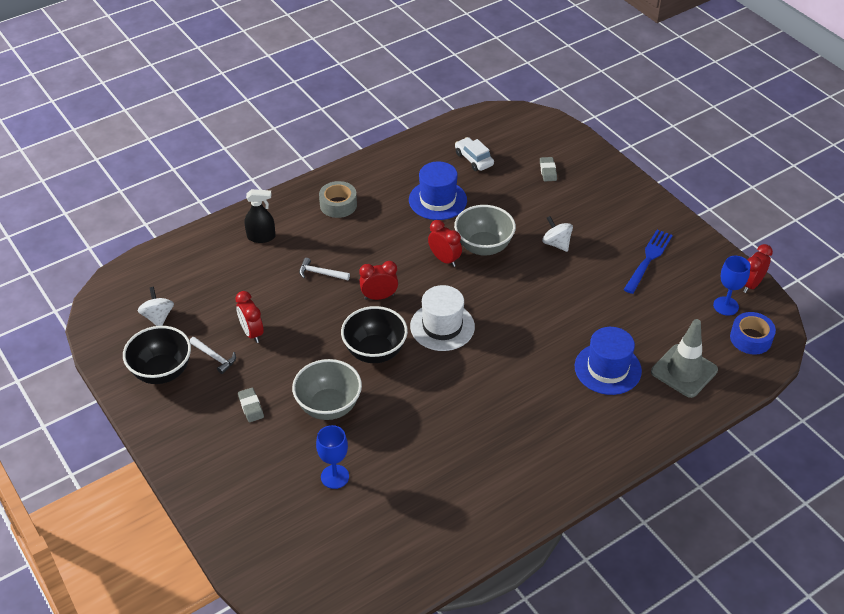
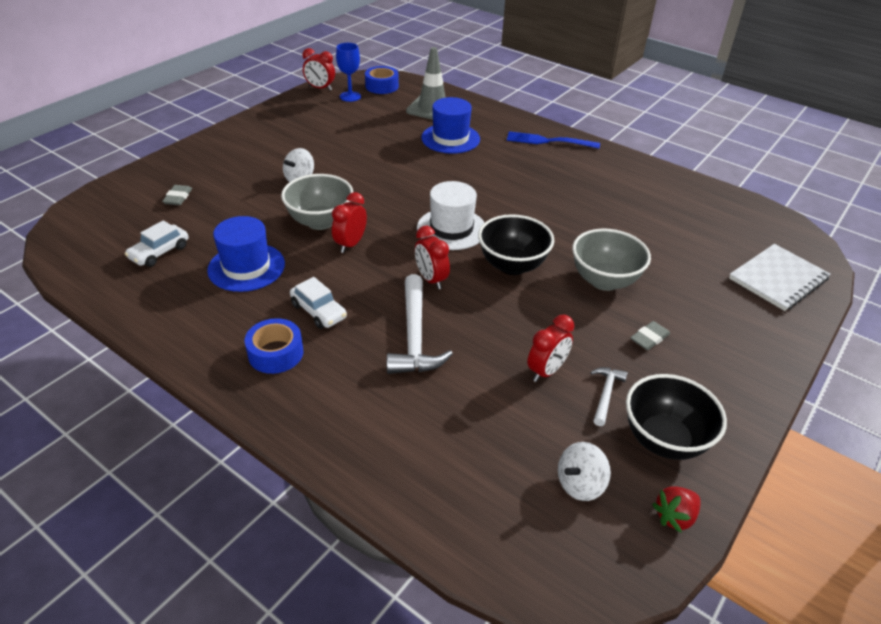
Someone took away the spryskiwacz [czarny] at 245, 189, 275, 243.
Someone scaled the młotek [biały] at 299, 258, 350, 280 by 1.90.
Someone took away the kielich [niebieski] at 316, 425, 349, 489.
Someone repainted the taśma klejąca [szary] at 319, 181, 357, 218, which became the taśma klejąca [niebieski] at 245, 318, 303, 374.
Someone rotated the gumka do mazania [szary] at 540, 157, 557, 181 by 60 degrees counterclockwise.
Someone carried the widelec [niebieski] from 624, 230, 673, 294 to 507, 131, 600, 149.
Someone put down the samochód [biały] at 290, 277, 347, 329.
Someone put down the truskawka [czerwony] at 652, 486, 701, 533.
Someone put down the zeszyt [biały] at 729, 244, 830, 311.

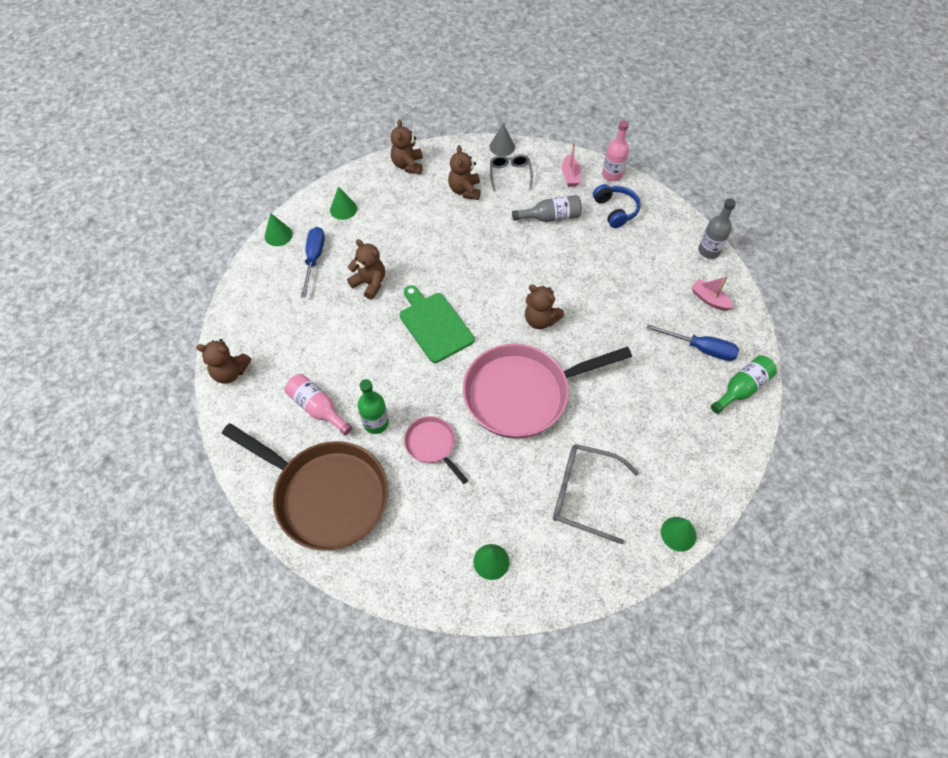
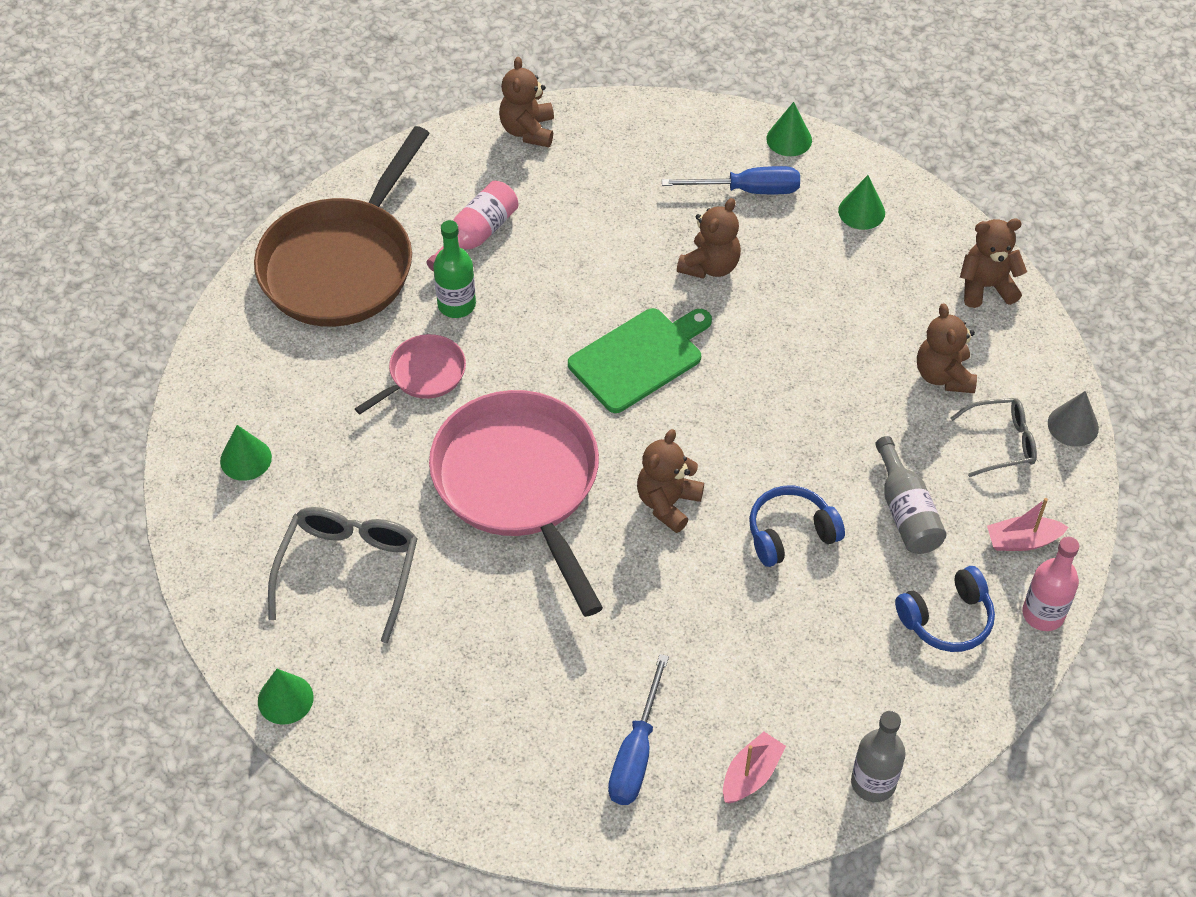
Someone rotated the miś [brązowy] at 448, 145, 481, 200 by 90 degrees counterclockwise.
Someone took away the butelka [zielony] at 711, 355, 777, 414.
Someone put down the słuchawki [niebieski] at 749, 486, 845, 567.

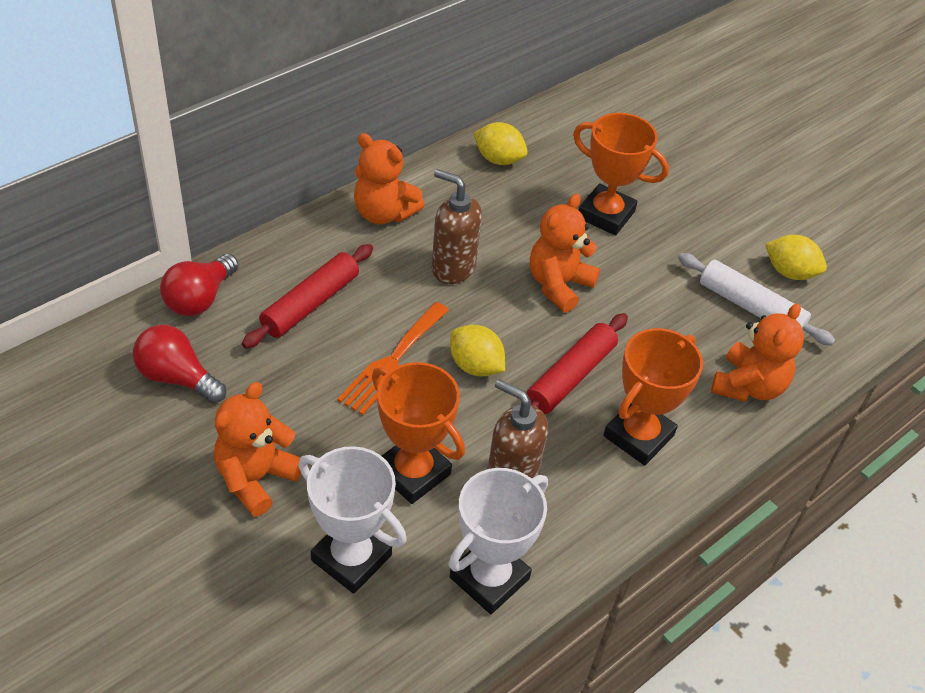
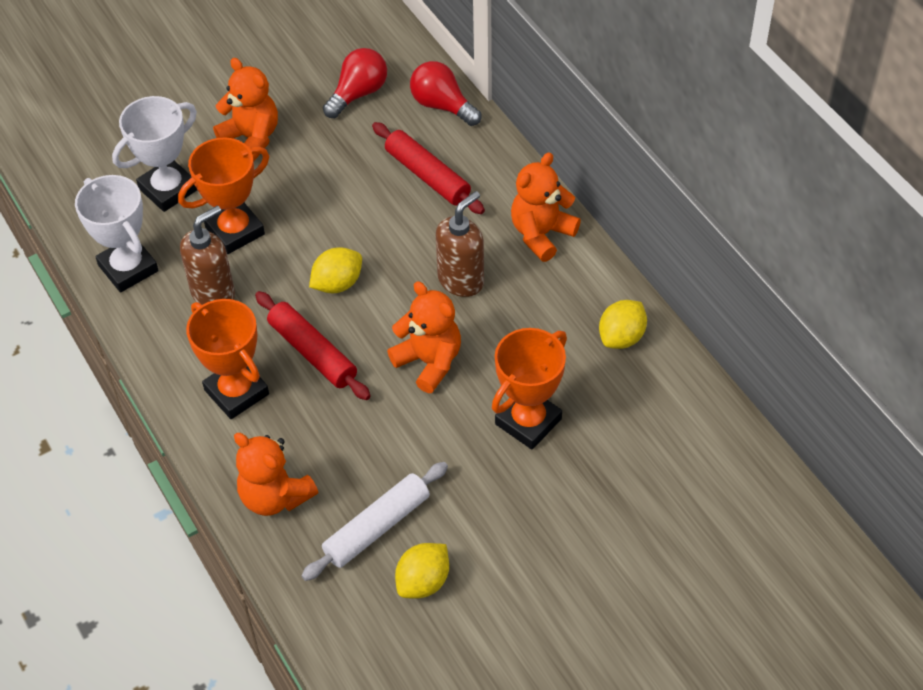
Someone took away the widelec [pomarańczowy] at 337, 302, 449, 415.

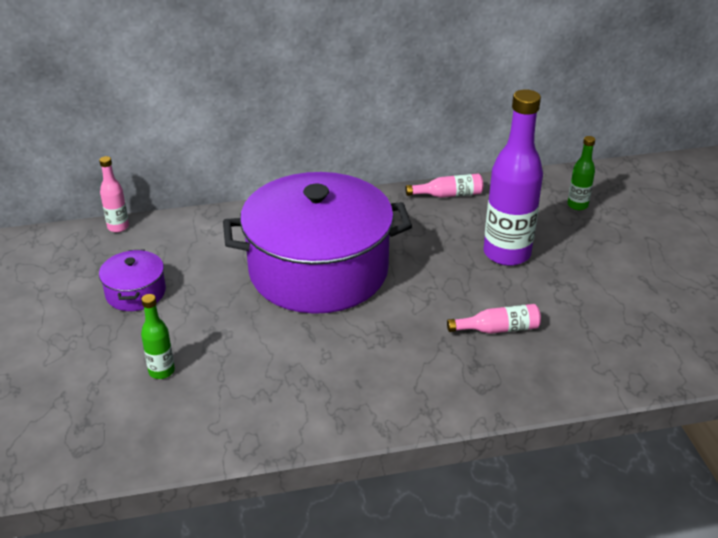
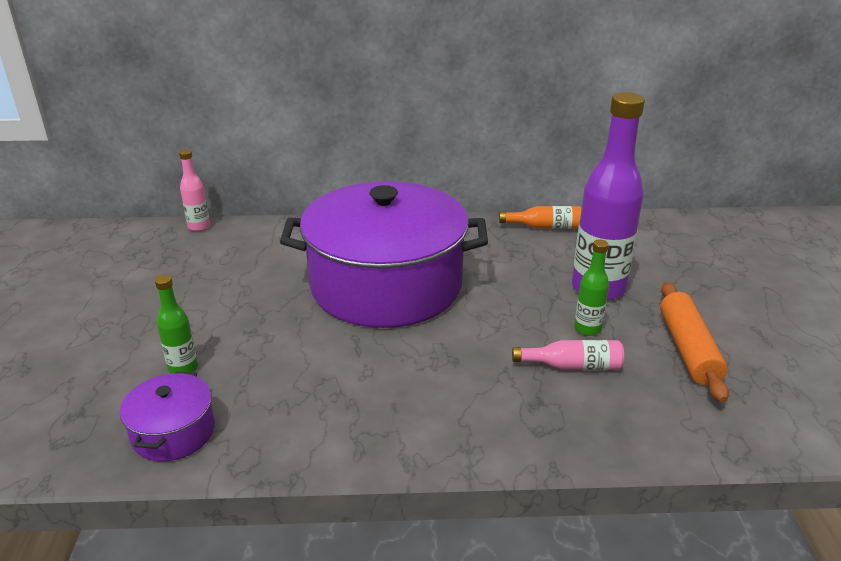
Someone carried the garnek [fioletowy] from 99, 249, 166, 311 to 120, 372, 215, 461.
Someone repainted the butelka [różowy] at 405, 173, 483, 198, which became the butelka [pomarańczowy] at 499, 206, 582, 229.
Someone carried the butelka [zielony] from 568, 136, 595, 210 to 574, 239, 609, 336.
Someone put down the wałek do ciasta [pomarańczowy] at 660, 282, 729, 403.

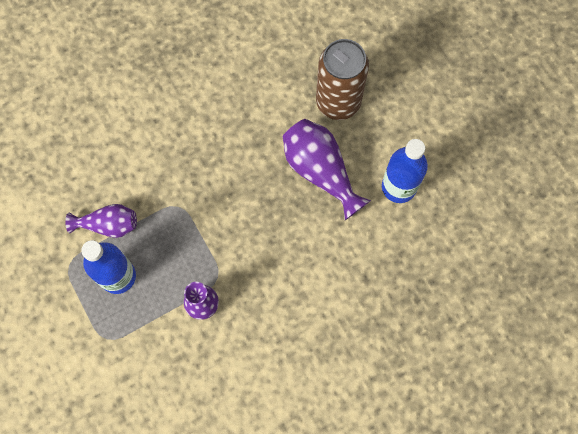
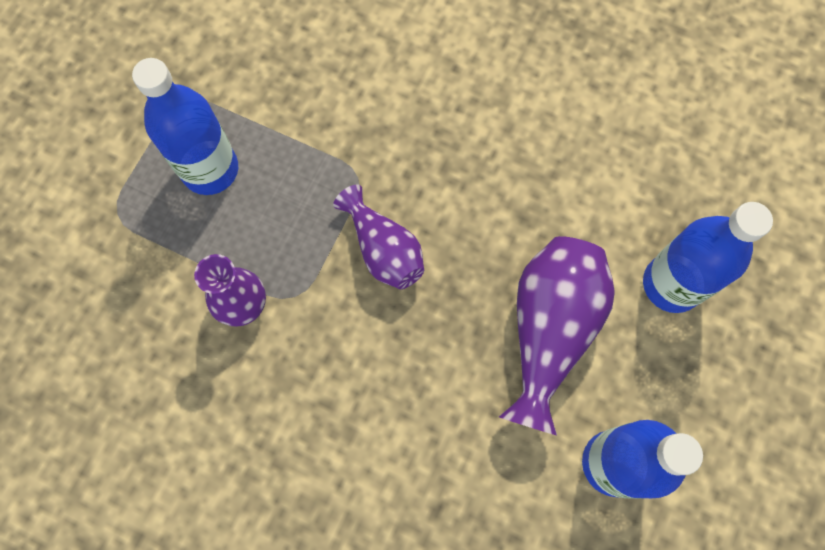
Someone carried the wazon [fioletowy] from 65, 204, 137, 238 to 333, 184, 424, 289.
Someone swapped the puszka [brązowy] at 316, 39, 369, 120 for the butelka [niebieski] at 643, 202, 773, 313.

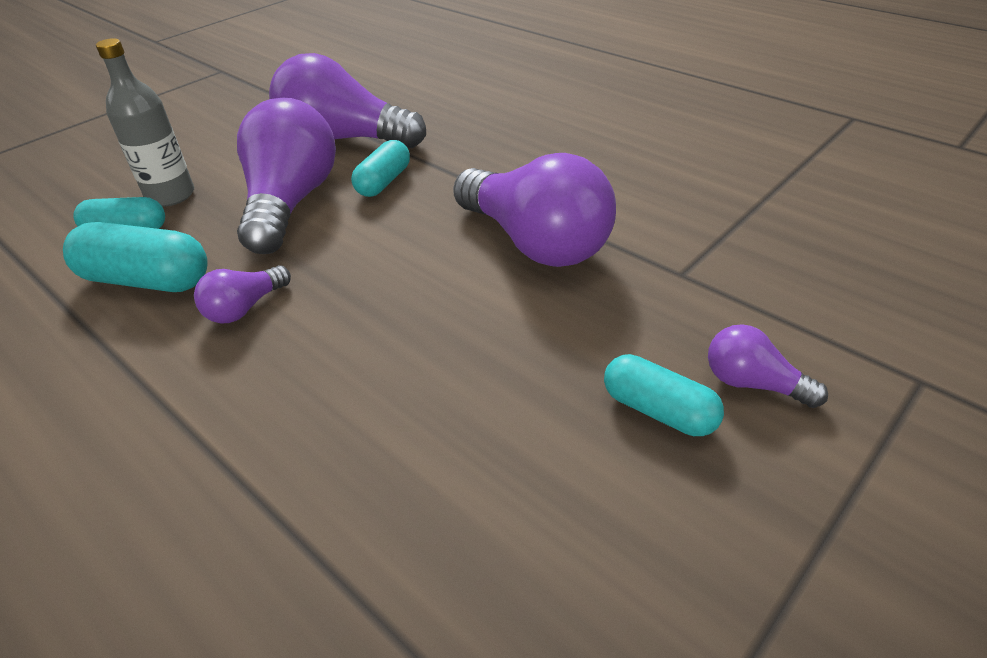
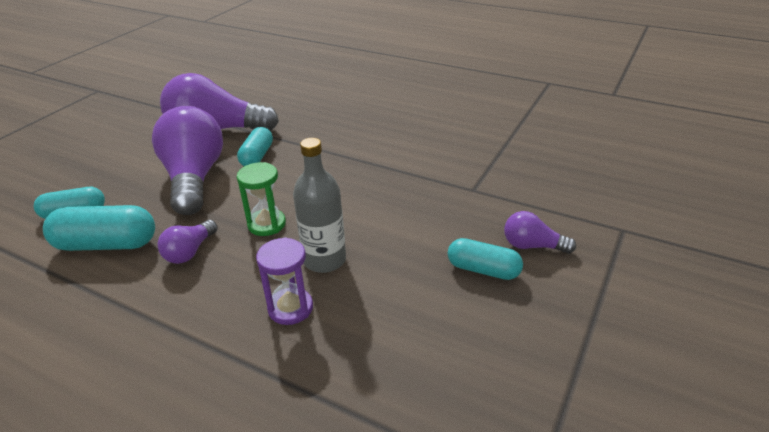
Someone carried the butelka [szary] from 96, 38, 194, 207 to 293, 138, 346, 273.
Someone took away the żarówka [fioletowy] at 453, 153, 616, 267.
Someone put down the klepsydra [zielony] at 237, 162, 286, 236.
Someone put down the klepsydra [fioletowy] at 256, 237, 313, 325.

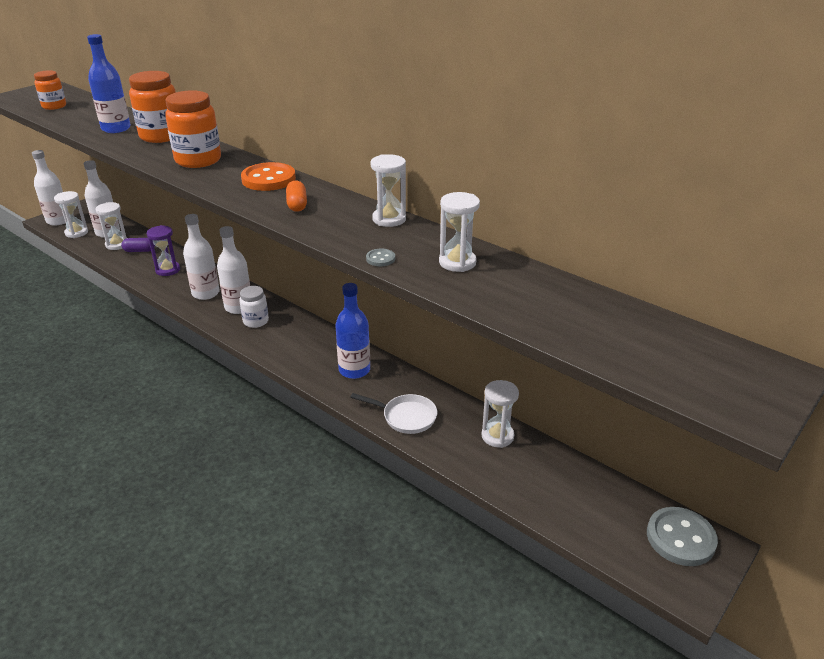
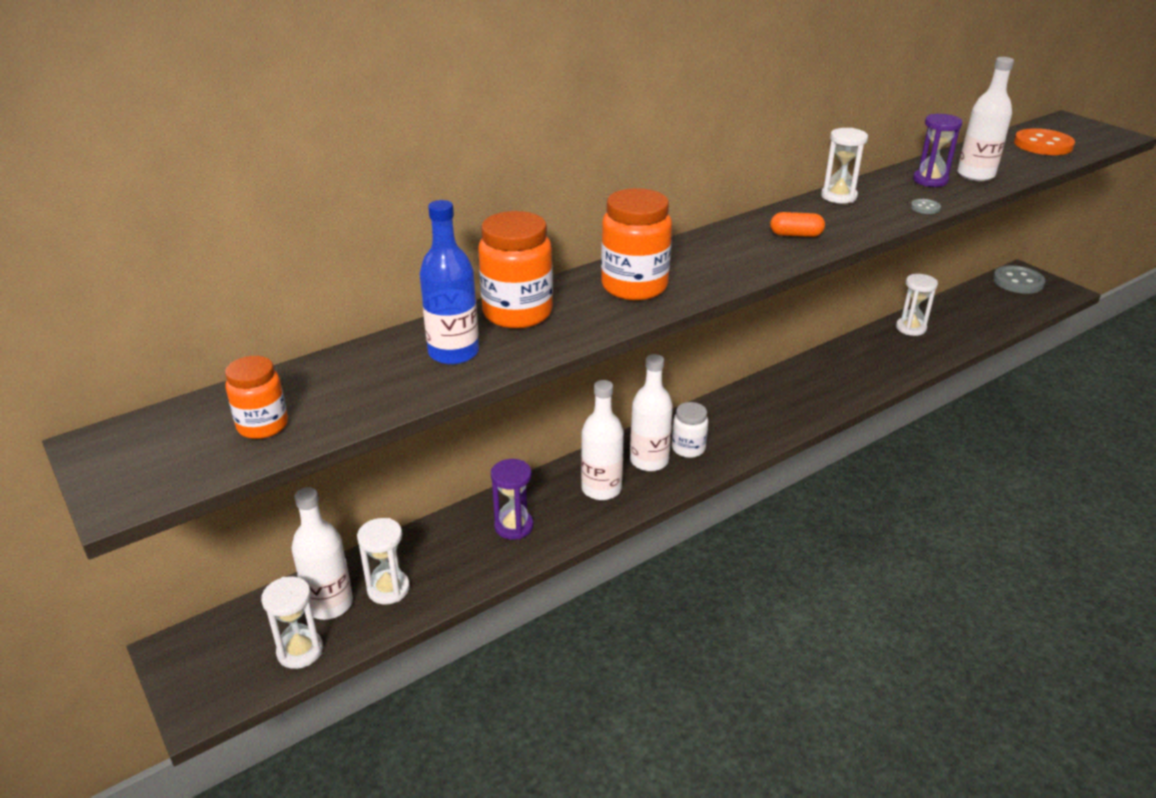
Someone carried the butelka [biały] from 32, 150, 65, 226 to 958, 57, 1014, 181.
Someone took away the kapsułka [fioletowy] at 121, 238, 155, 252.
Someone carried the guzik [pomarańczowy] from 241, 162, 296, 191 to 1014, 128, 1075, 155.
Someone took away the butelka [niebieski] at 335, 283, 370, 379.
Someone took away the patelnia [biały] at 350, 393, 437, 434.
Someone repainted the klepsydra [biały] at 439, 192, 480, 272, which became the klepsydra [fioletowy] at 913, 114, 962, 187.

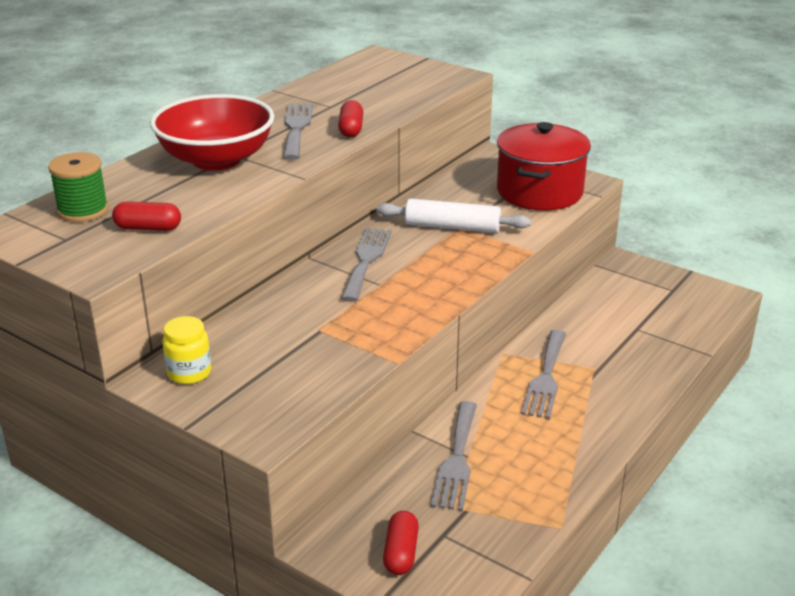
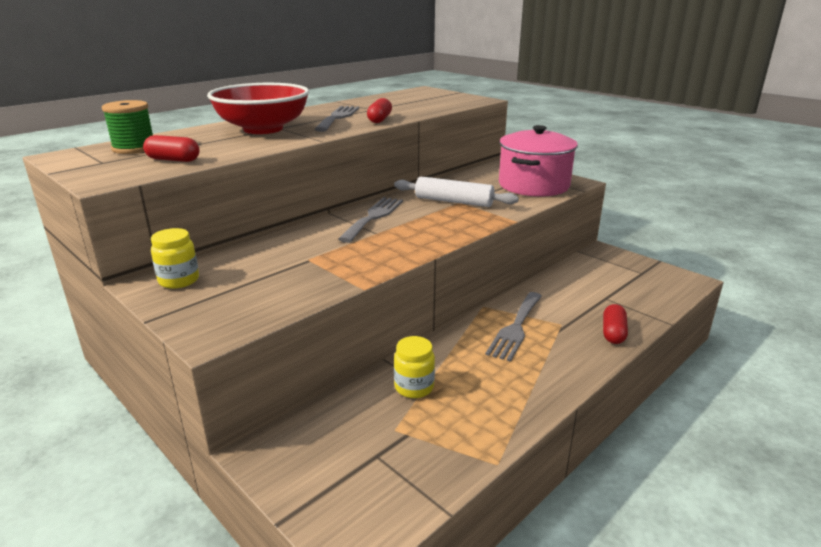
Someone carried the kapsułka [czerwony] from 383, 511, 419, 575 to 603, 304, 628, 344.
Someone swapped the widelec [szary] at 431, 401, 477, 511 for the słoik [żółty] at 394, 336, 435, 398.
Someone repainted the garnek [czerwony] at 497, 122, 591, 210, which became the garnek [różowy] at 499, 125, 578, 197.

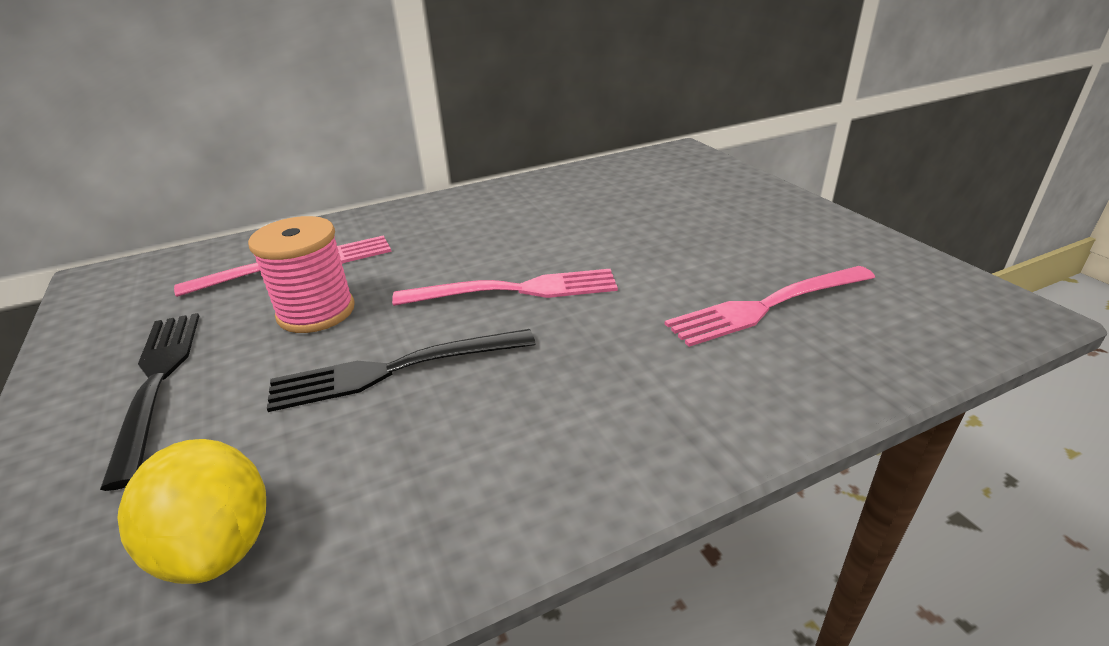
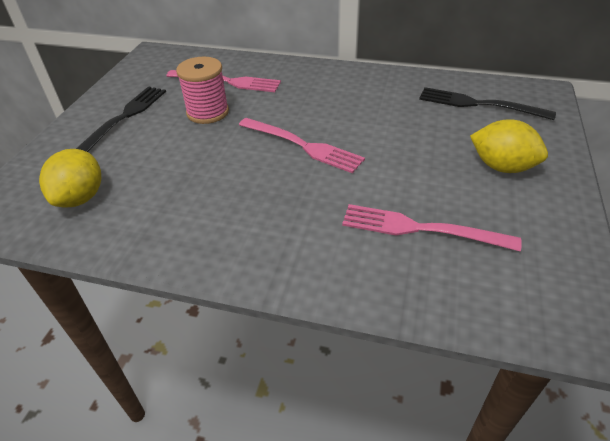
Someone carried the widelec [czarny] from 267, 329, 536, 412 to 419, 87, 556, 120.
Someone put down the cytryna [żółty] at 470, 119, 548, 173.

